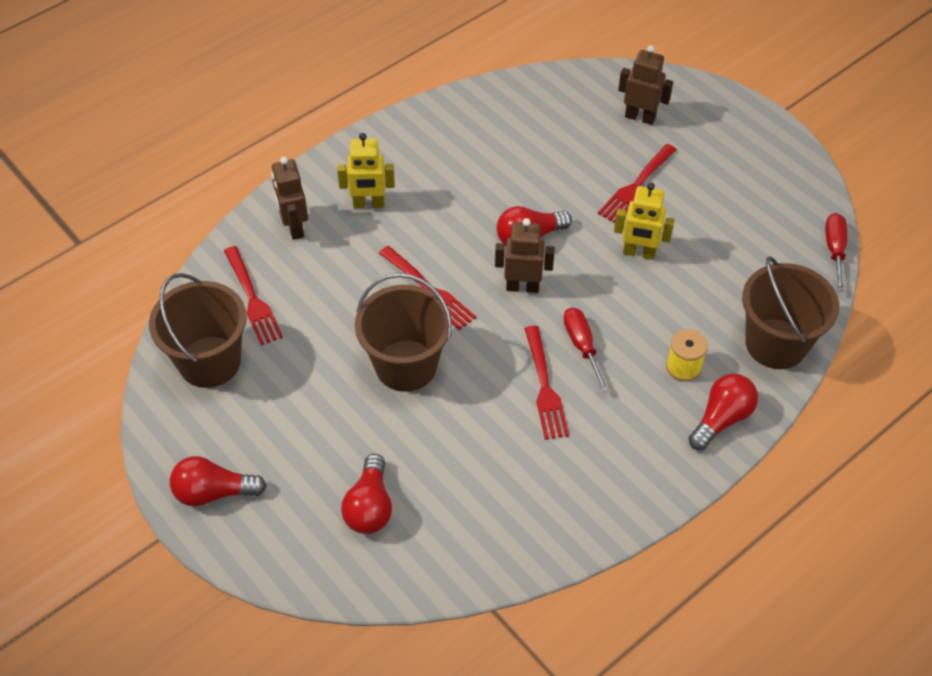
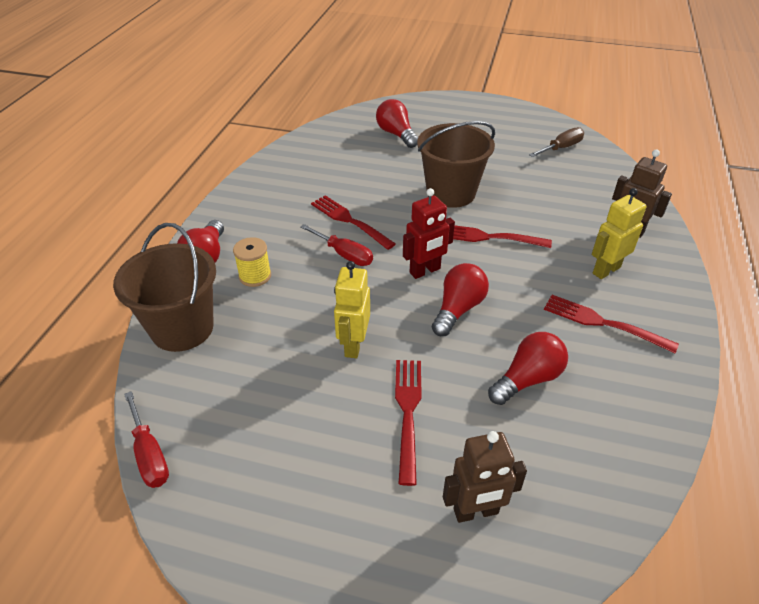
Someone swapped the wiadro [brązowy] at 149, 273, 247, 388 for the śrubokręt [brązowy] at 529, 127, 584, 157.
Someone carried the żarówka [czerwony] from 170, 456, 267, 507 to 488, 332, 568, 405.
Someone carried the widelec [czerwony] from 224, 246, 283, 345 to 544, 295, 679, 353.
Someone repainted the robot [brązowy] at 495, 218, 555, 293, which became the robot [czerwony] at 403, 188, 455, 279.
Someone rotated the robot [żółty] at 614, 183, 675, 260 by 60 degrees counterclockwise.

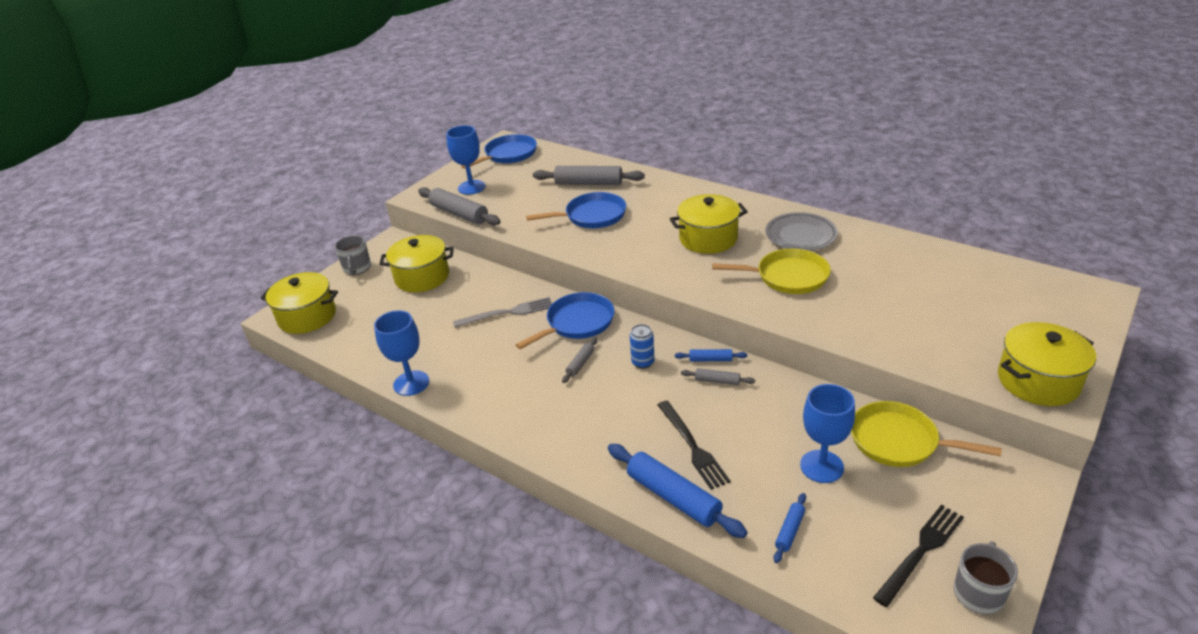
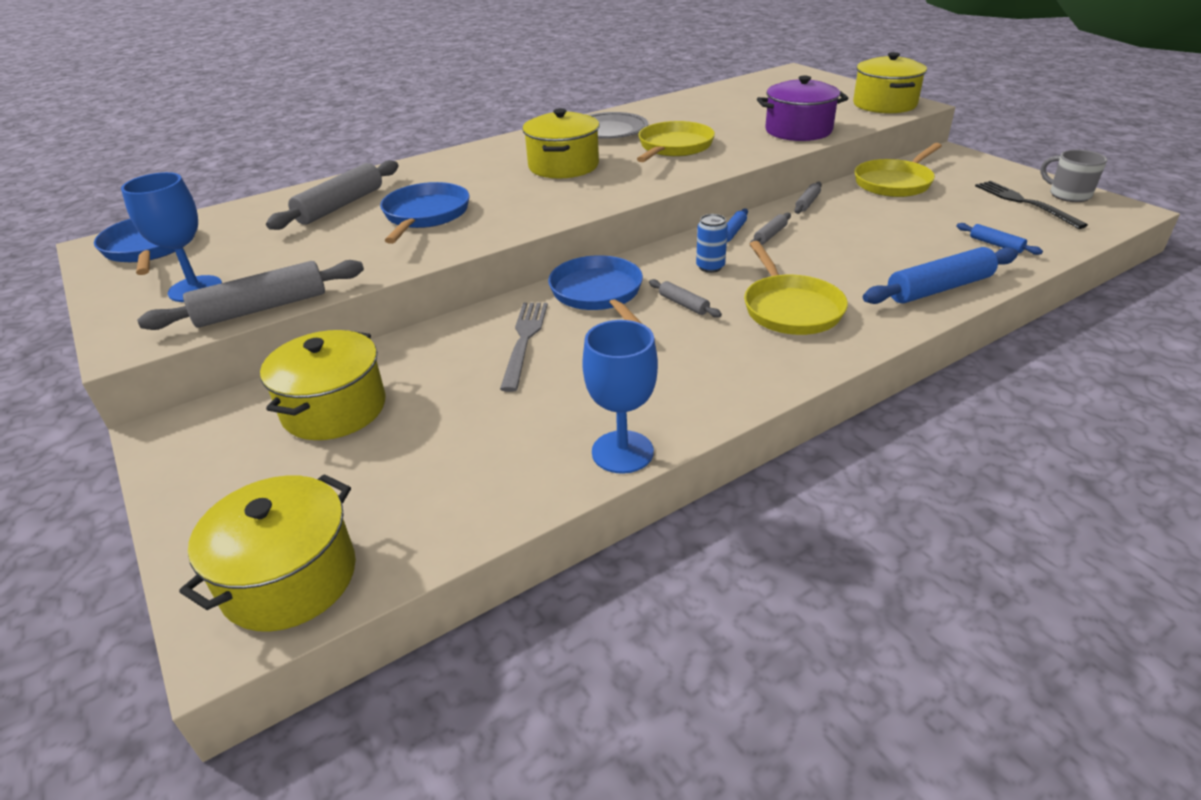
Someone took away the kubek [szary] at 334, 235, 371, 275.
Someone took away the widelec [czarny] at 658, 401, 731, 490.
Someone took away the kielich [niebieski] at 800, 384, 855, 483.
Someone put down the patelnia [żółty] at 744, 241, 848, 335.
Someone put down the garnek [fioletowy] at 757, 76, 849, 141.
Someone put down the wałek do ciasta [szary] at 794, 182, 822, 214.

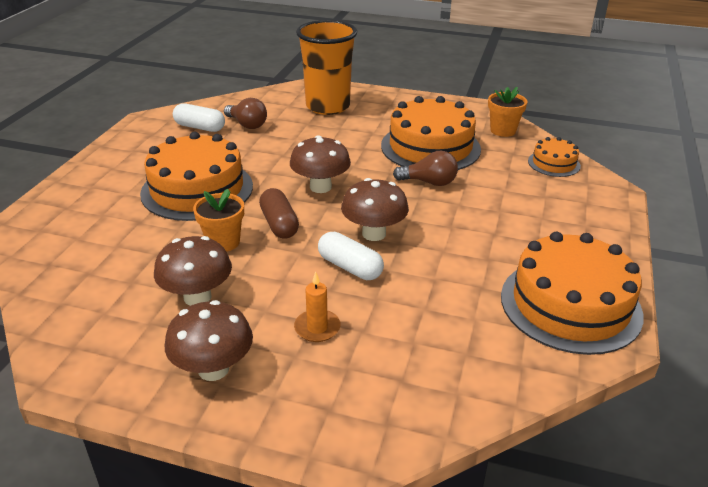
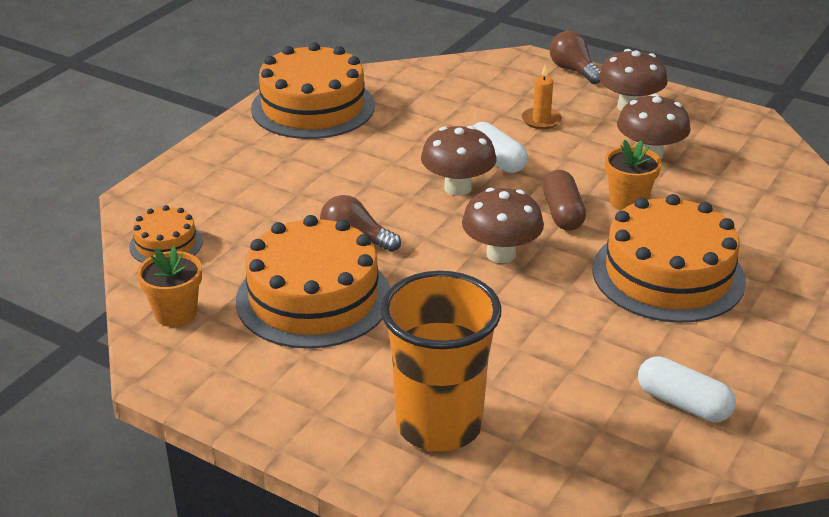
Someone carried the żarówka [brązowy] from 224, 98, 267, 129 to 550, 31, 600, 84.

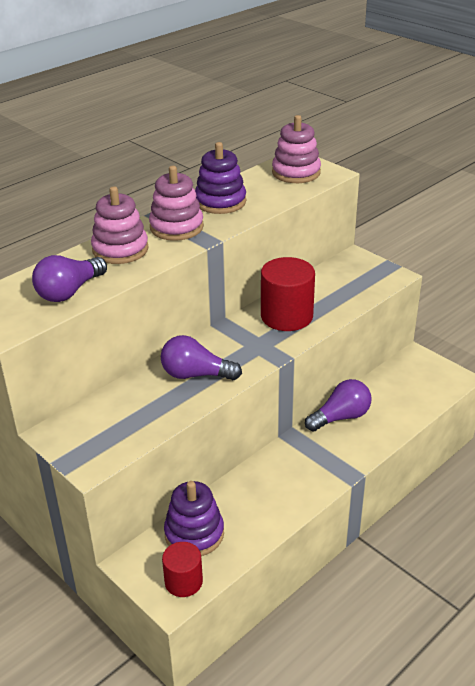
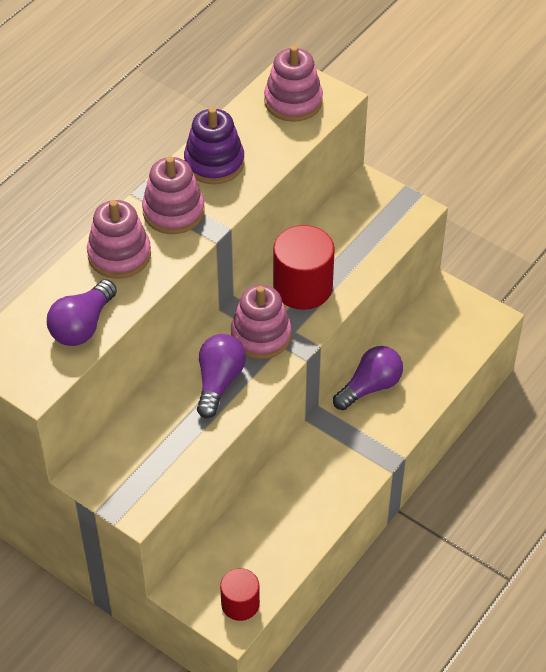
Someone rotated the żarówka [fioletowy] at 161, 335, 242, 380 by 105 degrees clockwise.
Someone took away the zabawka nakładanka [fioletowy] at 164, 481, 224, 556.
Someone put down the zabawka nakładanka [różowy] at 231, 285, 292, 359.

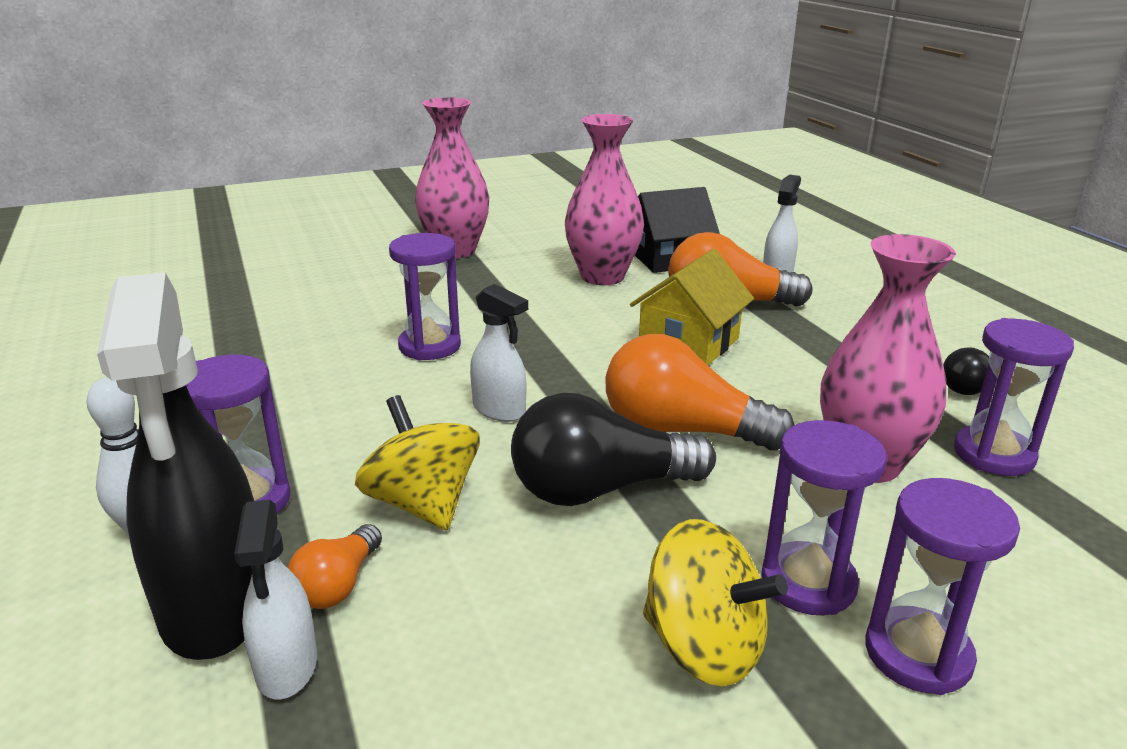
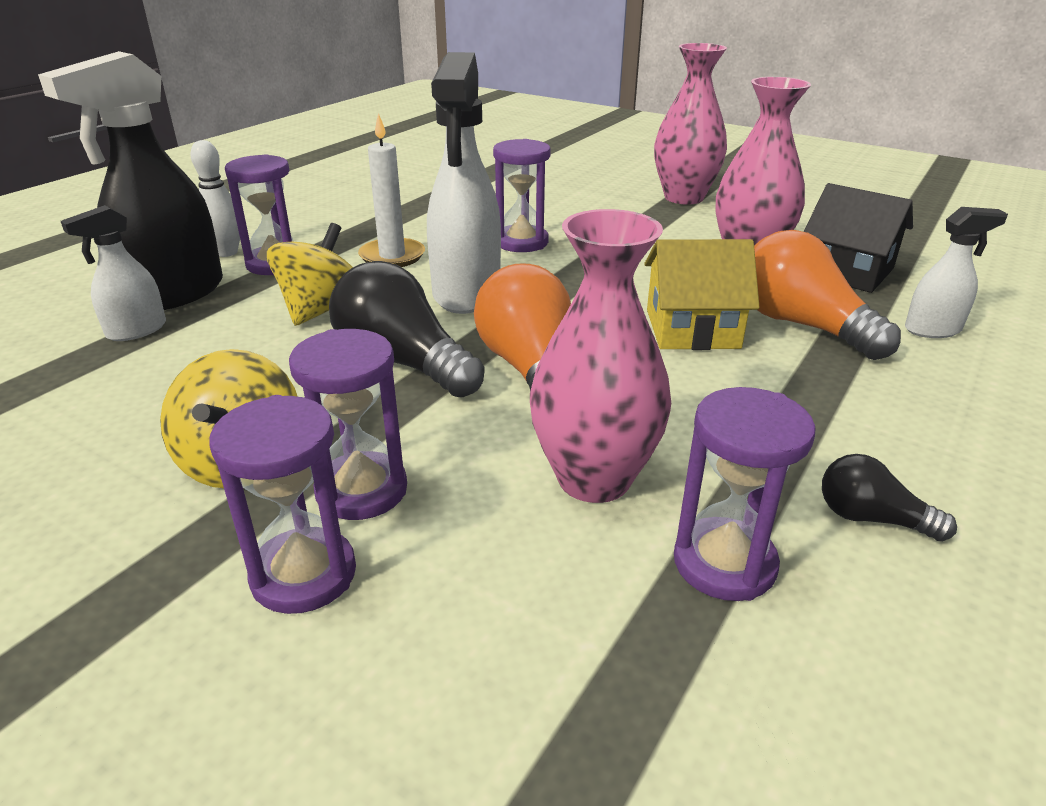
Someone took away the żarówka [pomarańczowy] at 287, 524, 382, 609.
Someone scaled the spryskiwacz [biały] at 470, 284, 528, 422 by 1.91.
Someone put down the świeca [biały] at 358, 113, 425, 267.

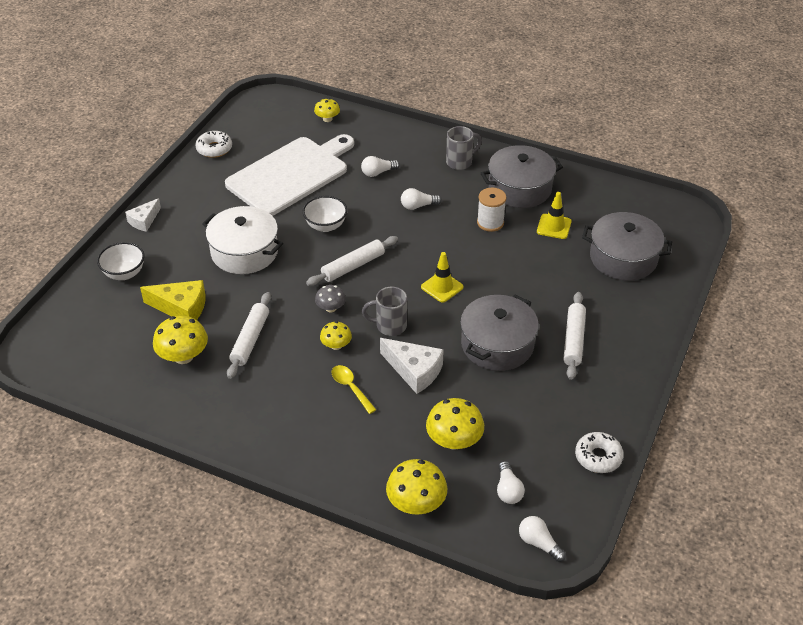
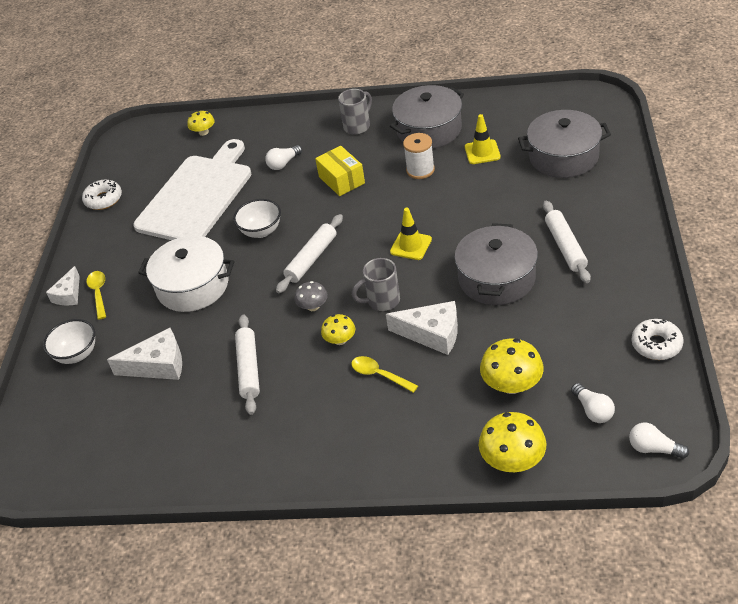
Someone repainted the ser [żółty] at 140, 280, 206, 320, which became the ser [biały] at 107, 328, 182, 380.
Someone took away the grzyb [żółty] at 153, 316, 208, 364.
Someone swapped the żarówka [biały] at 401, 188, 442, 210 for the pudełko [żółty] at 315, 146, 365, 196.
Someone put down the łyżka [żółty] at 87, 271, 106, 320.

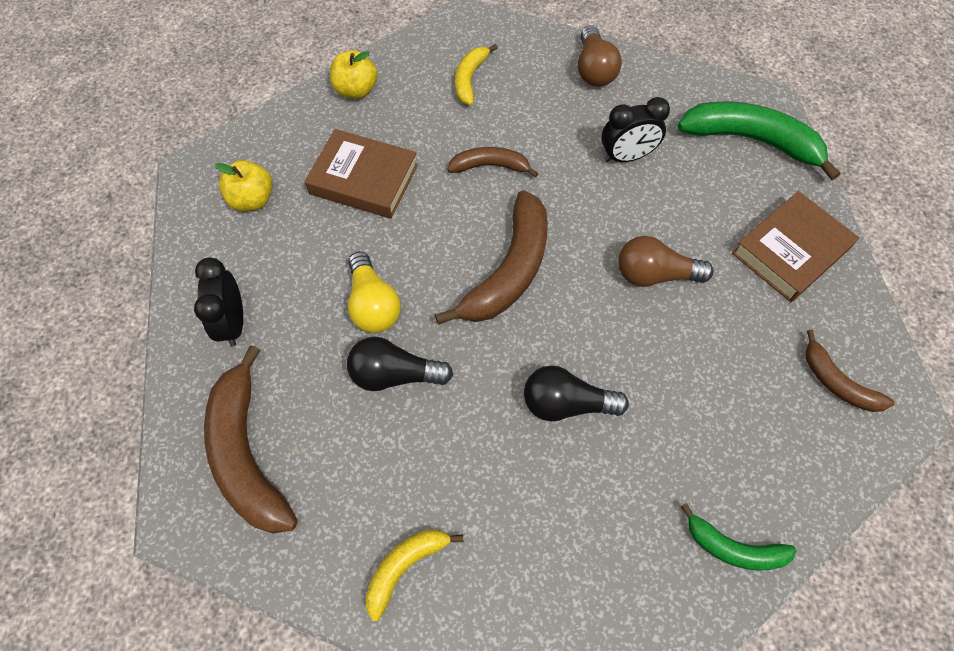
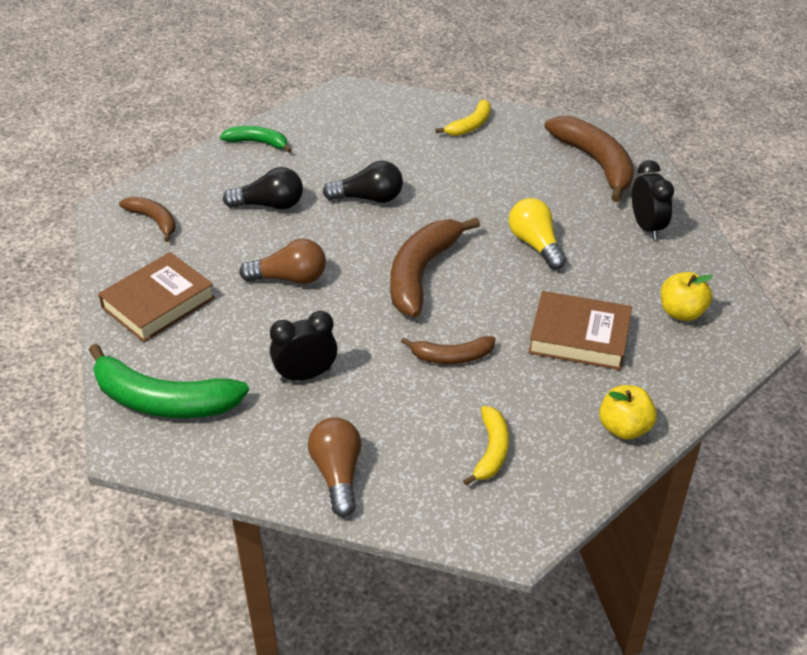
Someone carried the żarówka [czarny] from 347, 337, 453, 391 to 223, 167, 303, 210.

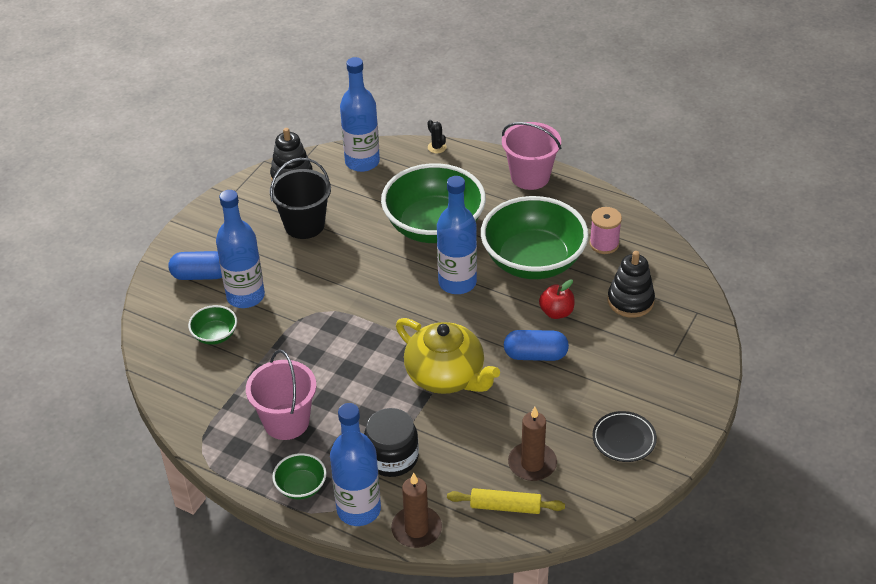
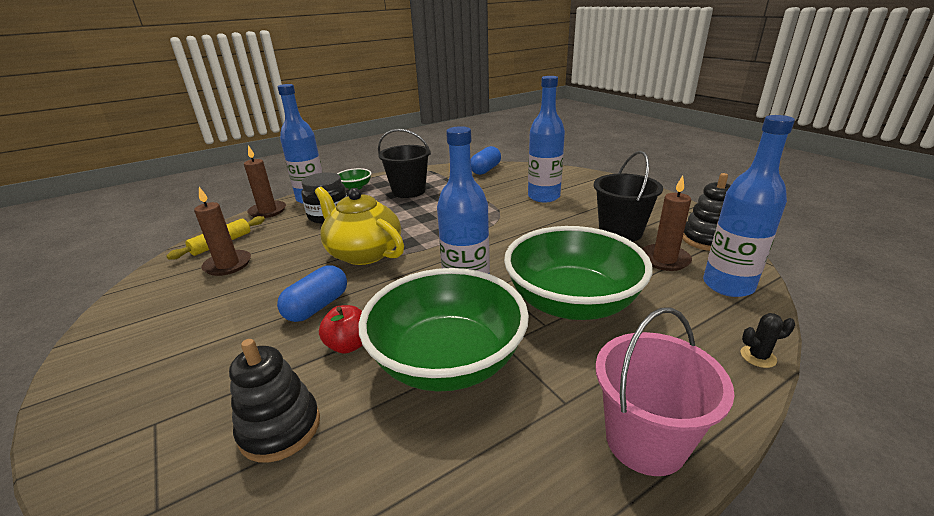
Someone carried the kapsułka [niebieski] from 168, 251, 222, 280 to 471, 146, 501, 175.
Someone took away the miska [zielony] at 188, 305, 237, 345.
Someone repainted the wiadro [różowy] at 246, 350, 316, 440, which became the wiadro [czarny] at 378, 129, 431, 198.
Someone rotated the imbryk [żółty] at 396, 318, 500, 394 by 60 degrees clockwise.
Someone took away the szpulka [różowy] at 589, 207, 622, 254.
Someone took away the talerz [czarny] at 592, 411, 657, 462.
Someone put down the świeca [brązowy] at 642, 175, 692, 271.

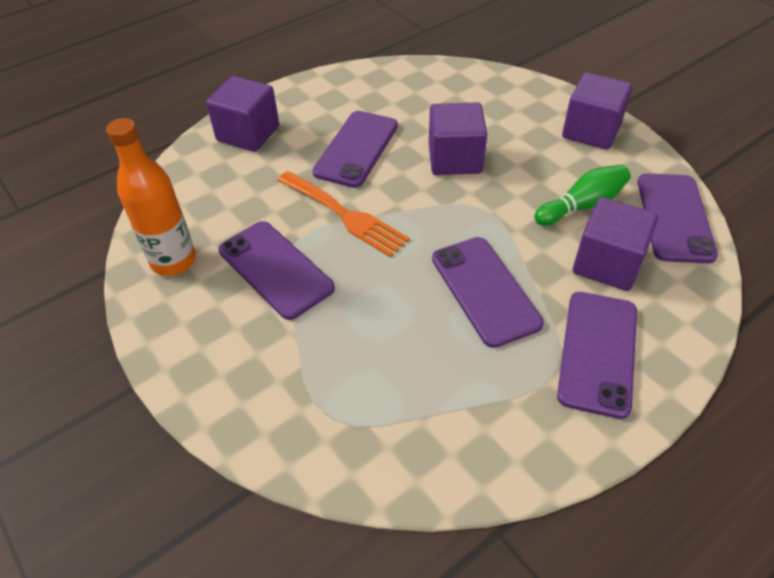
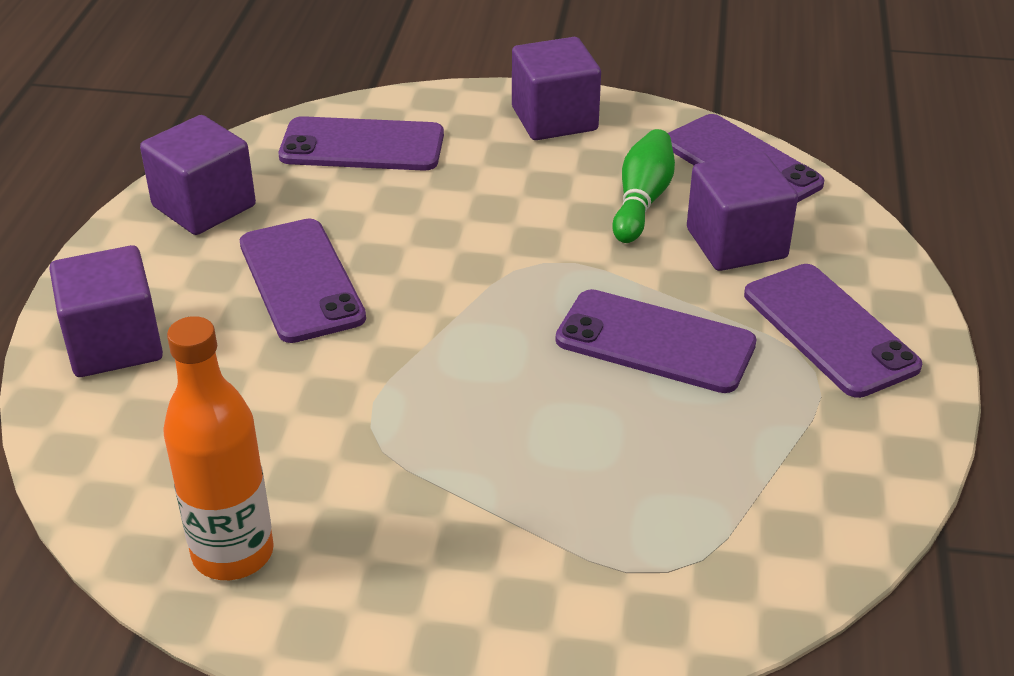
Someone carried the telefon [fioletowy] from 219, 221, 335, 320 to 279, 116, 444, 171.
Someone took away the widelec [pomarańczowy] at 278, 171, 410, 257.
Someone carried the sześcian [fioletowy] from 429, 102, 487, 175 to 140, 115, 256, 235.

